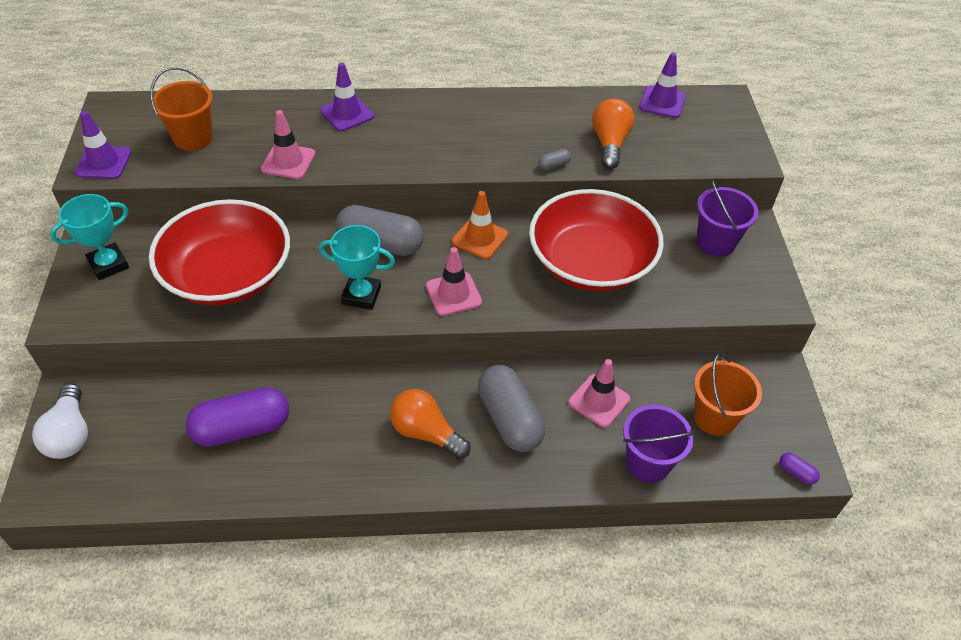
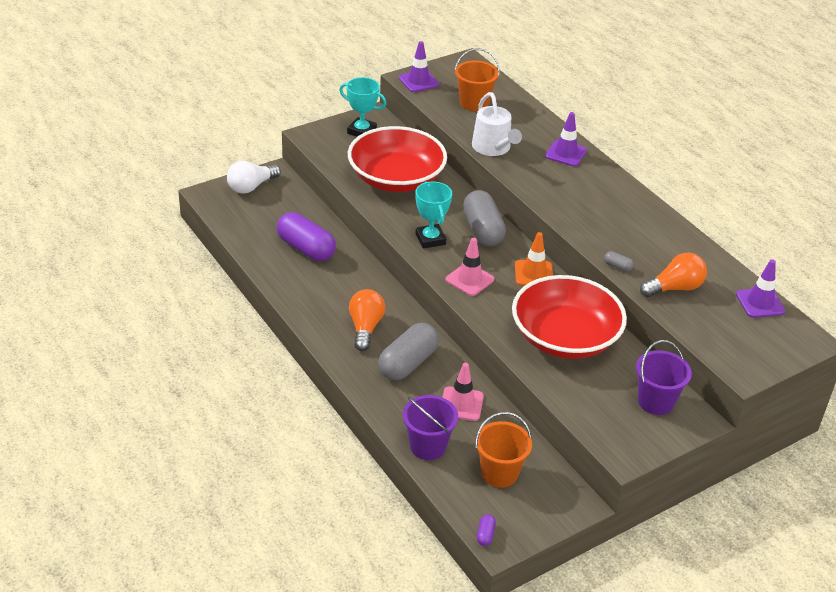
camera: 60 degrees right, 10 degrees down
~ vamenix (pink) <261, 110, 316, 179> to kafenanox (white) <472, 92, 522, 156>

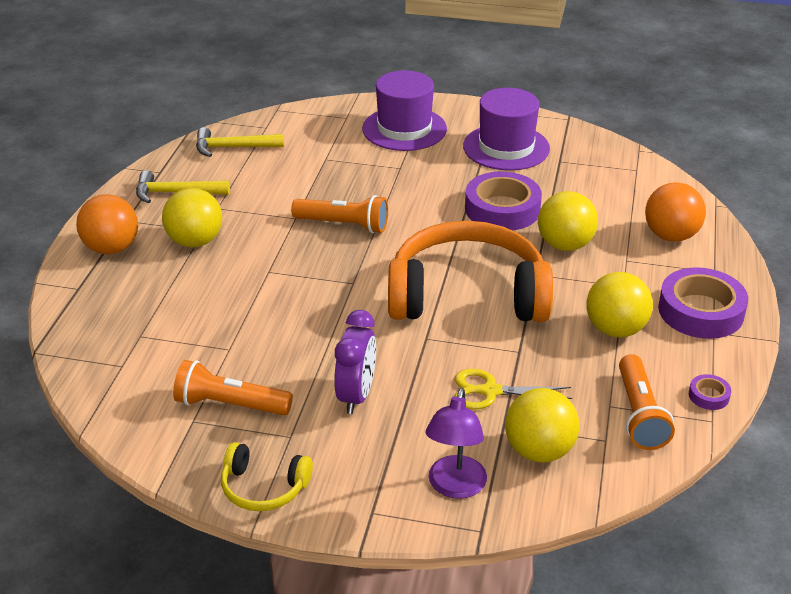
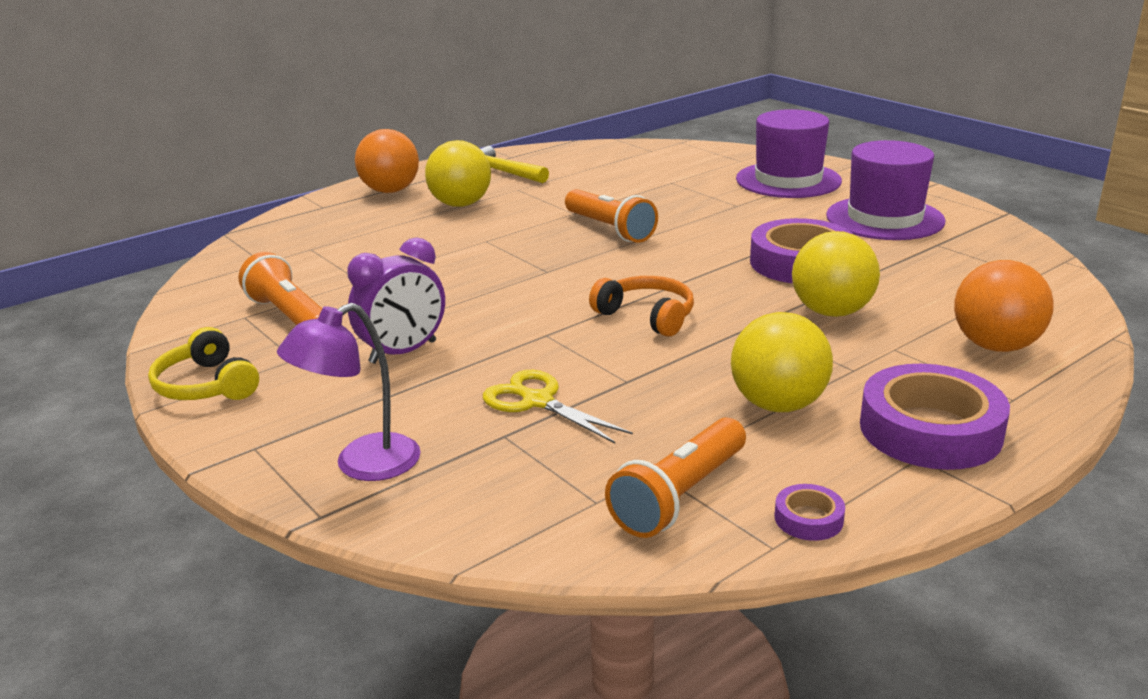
camera: 40 degrees right, 10 degrees down
- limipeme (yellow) <196, 127, 284, 157>
~ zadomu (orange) <388, 221, 553, 322> = <589, 276, 694, 337> x0.45
- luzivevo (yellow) <505, 388, 579, 463>

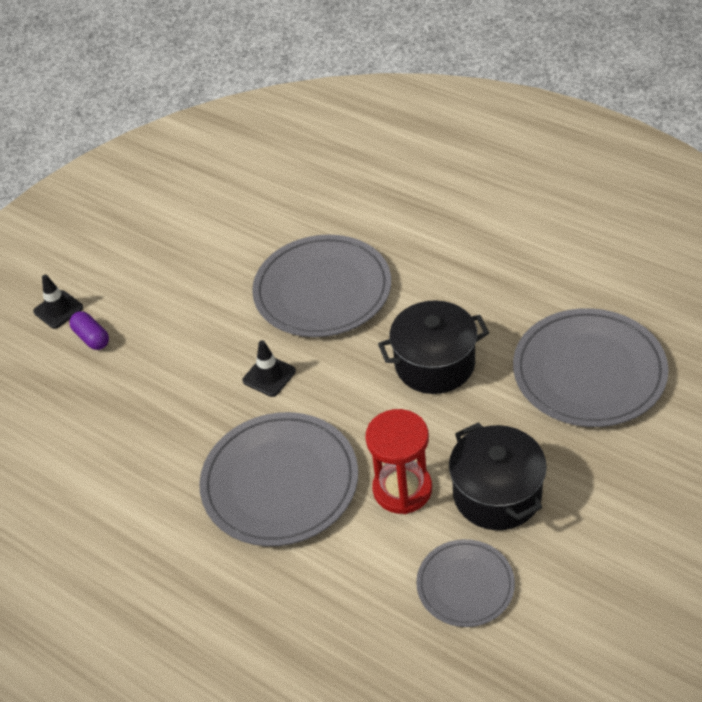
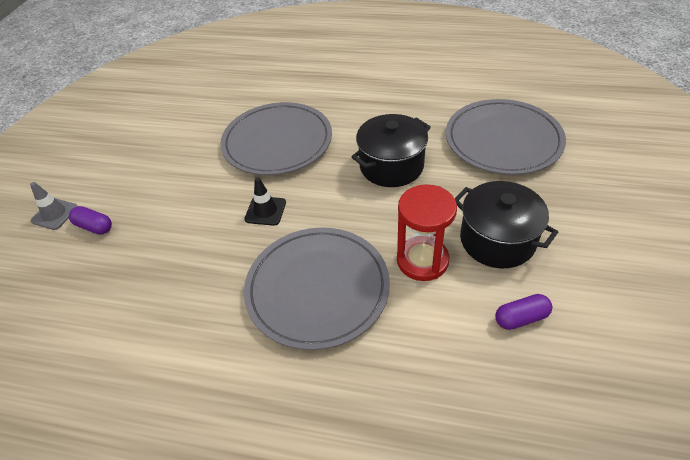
camera: 25 degrees left, 0 degrees up
~ vamenix (black) <33, 275, 83, 329> to vamenix (grey) <30, 182, 78, 230>
~ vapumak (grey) <416, 539, 515, 627> to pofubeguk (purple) <495, 294, 552, 330>

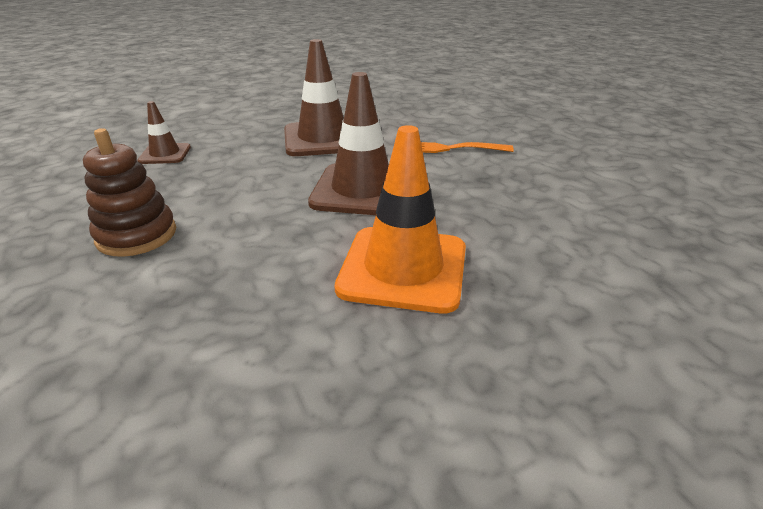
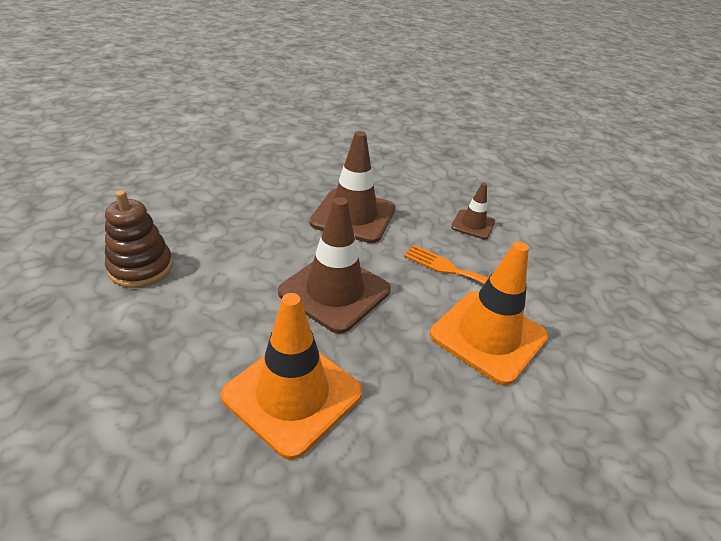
camera: 25 degrees right, 5 degrees up
~ vamenix (brown) <137, 101, 191, 164> to <451, 183, 495, 239>
+ vamenix (orange) <430, 242, 548, 385>

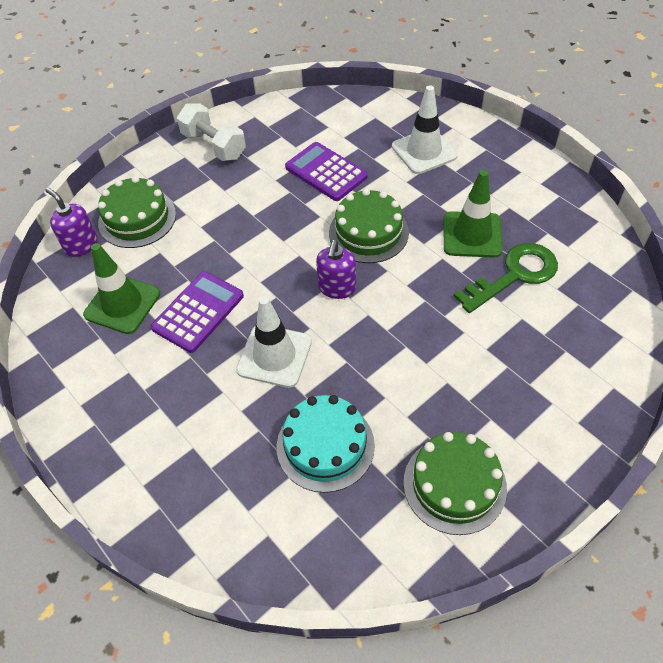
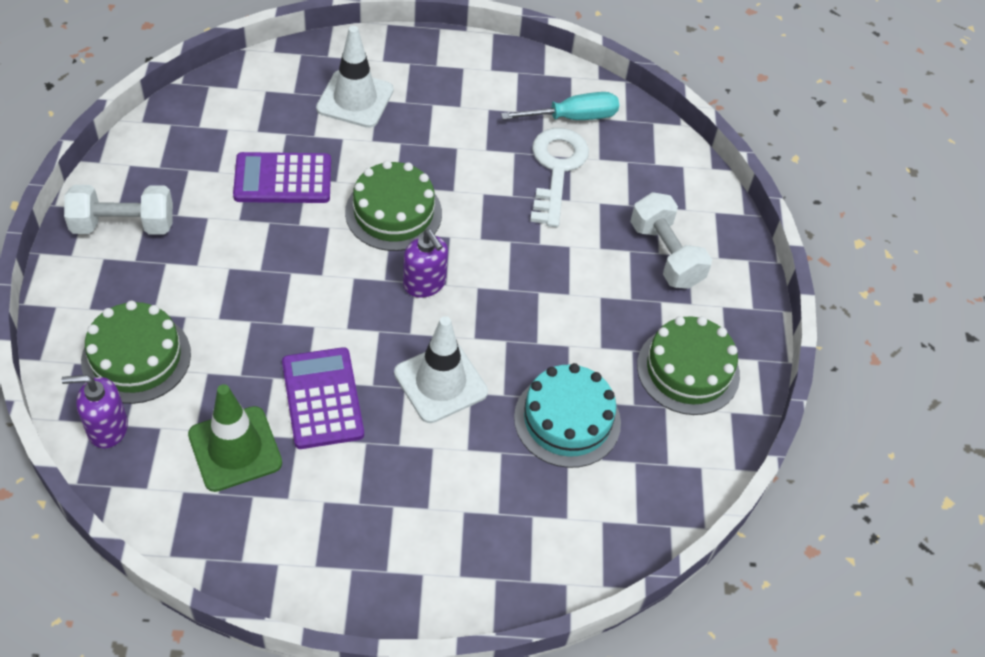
camera: 55 degrees left, 0 degrees up
- vamenix (green) <444, 170, 503, 258>
~ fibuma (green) <453, 243, 558, 313> to fibuma (white) <530, 128, 589, 227>
+ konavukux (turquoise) <501, 92, 619, 120>
+ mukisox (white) <630, 192, 712, 289>

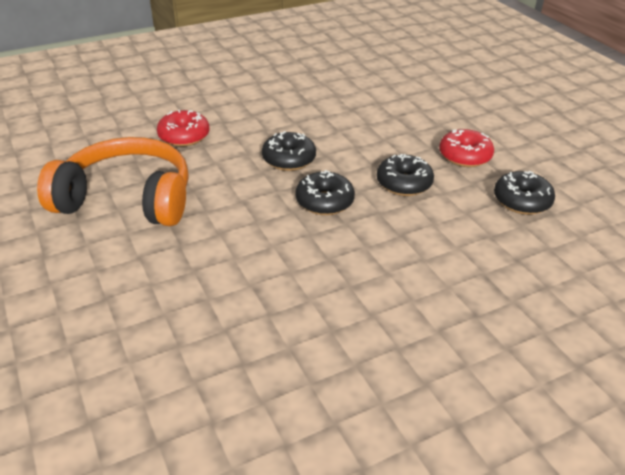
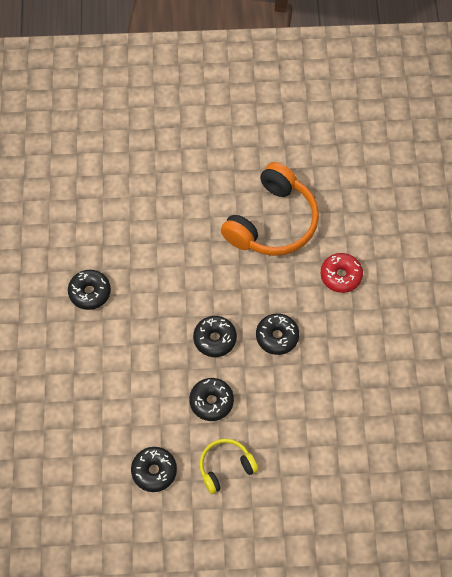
camera: 115 degrees right, 25 degrees up
~ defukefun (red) <439, 129, 494, 167> to zadomu (yellow) <200, 439, 258, 494>
+ defukefun (black) <68, 270, 111, 310>

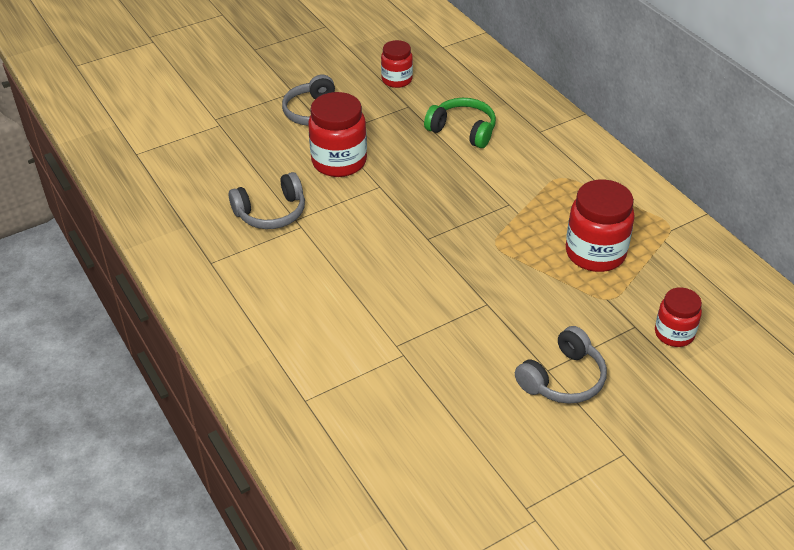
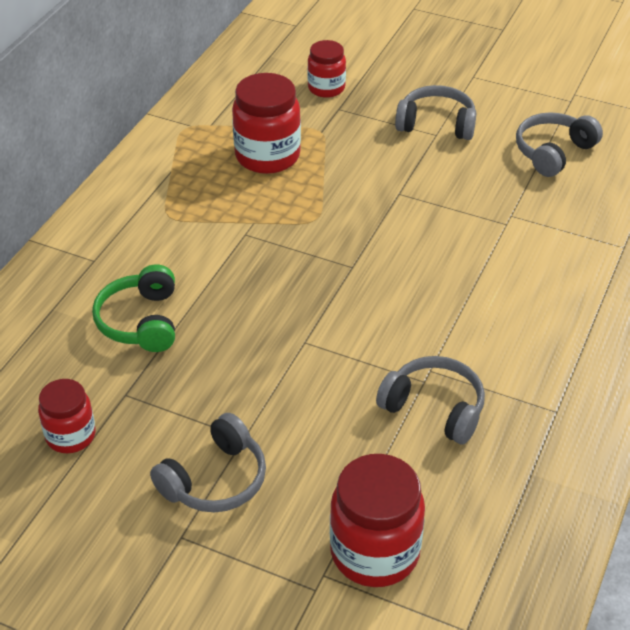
camera: 125 degrees left, 0 degrees up
~ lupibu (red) <308, 92, 367, 177> to <330, 454, 425, 587>
+ zadomu (grey) <516, 112, 603, 177>

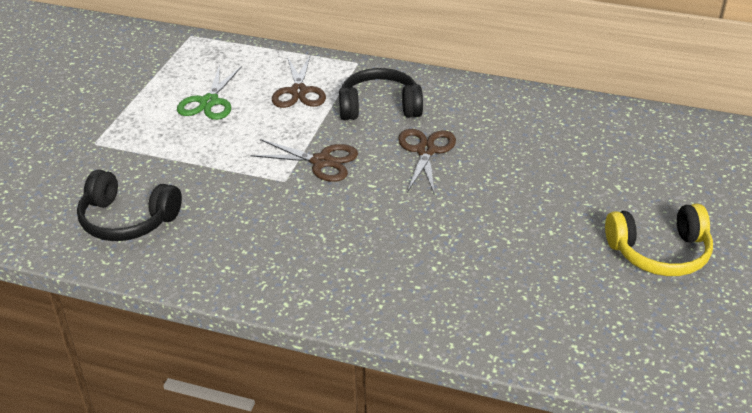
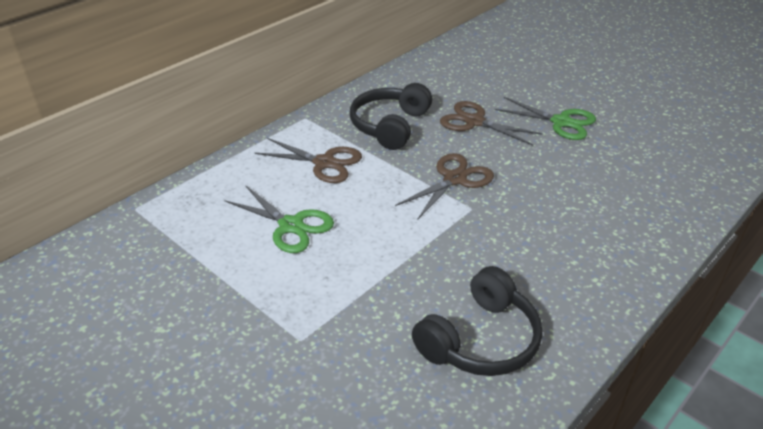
camera: 65 degrees left, 0 degrees up
- zadomu (yellow) <605, 204, 713, 276>
+ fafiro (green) <495, 97, 596, 140>

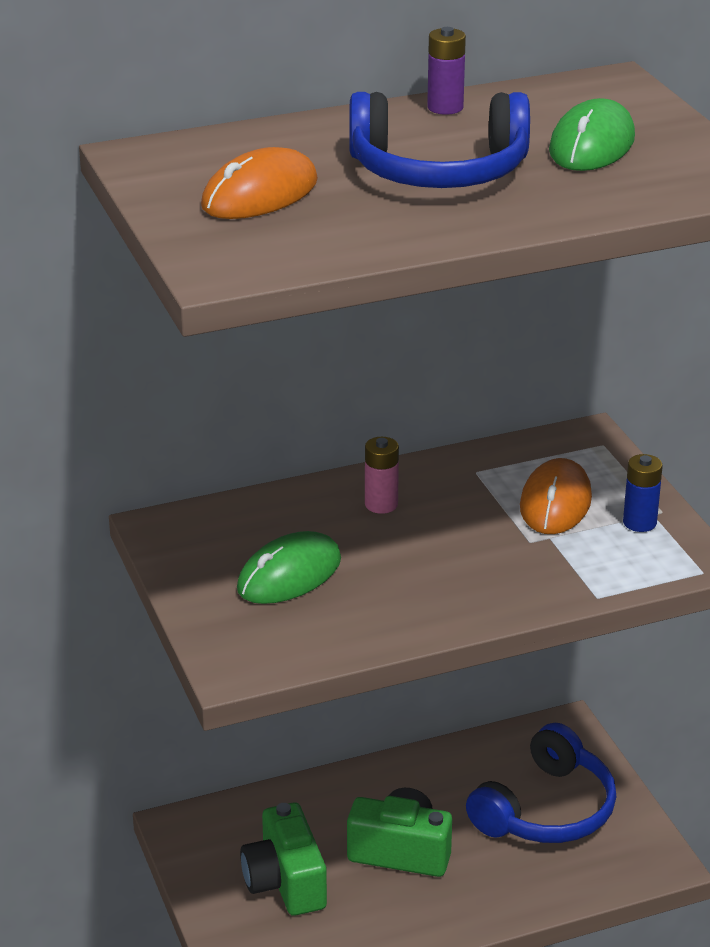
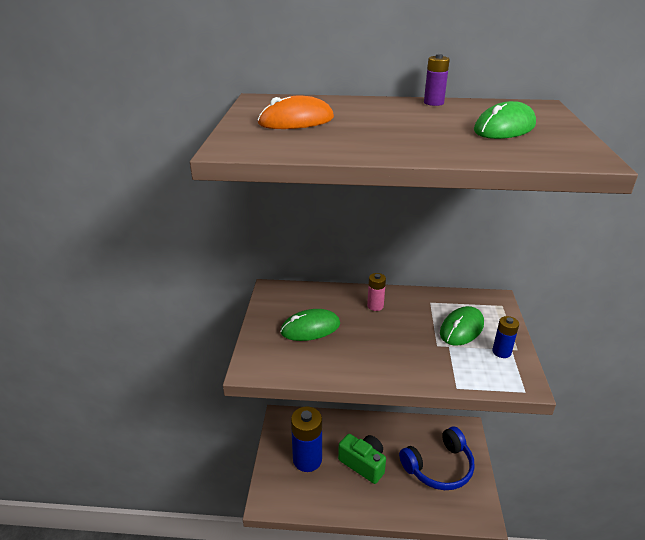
camera: 25 degrees right, 0 degrees up
- zadomu (blue) <349, 92, 530, 188>
~ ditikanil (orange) <520, 458, 592, 534> to ditikanil (green) <440, 306, 484, 346>
~ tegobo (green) <240, 803, 327, 916> to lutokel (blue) <291, 406, 322, 472>

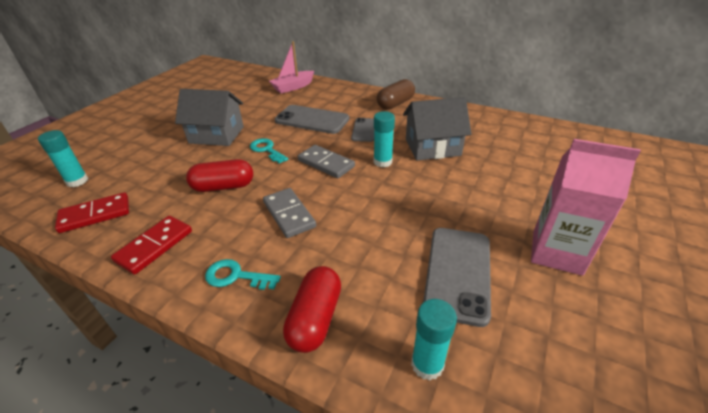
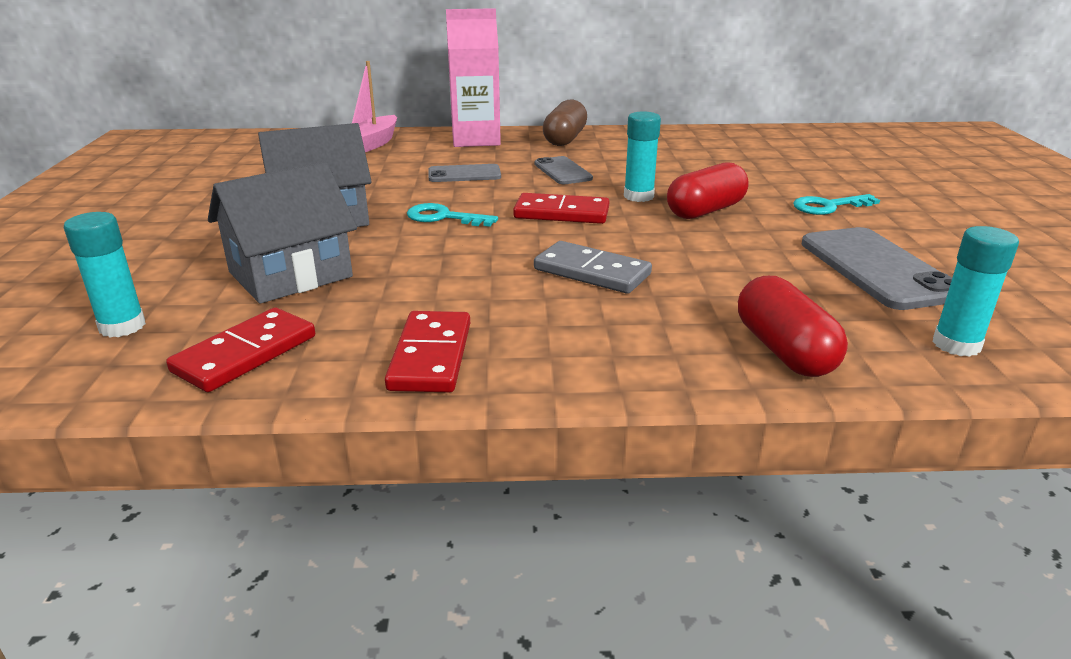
camera: 30 degrees left, 10 degrees down
~ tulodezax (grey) <403, 97, 471, 160> to <208, 161, 357, 304>
~ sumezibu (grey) <275, 105, 349, 134> = <428, 164, 501, 182> x0.58
~ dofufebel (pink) <531, 139, 641, 276> to <446, 8, 501, 147>
~ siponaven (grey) <298, 145, 355, 178> to siponaven (red) <513, 193, 609, 224>
~ pofubeguk (red) <186, 159, 253, 192> to <667, 162, 749, 219>
~ fibuma (turquoise) <205, 259, 281, 290> to <793, 194, 880, 215>

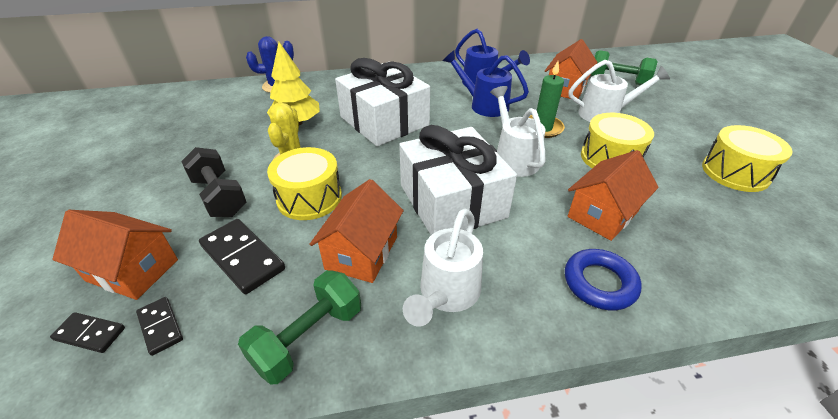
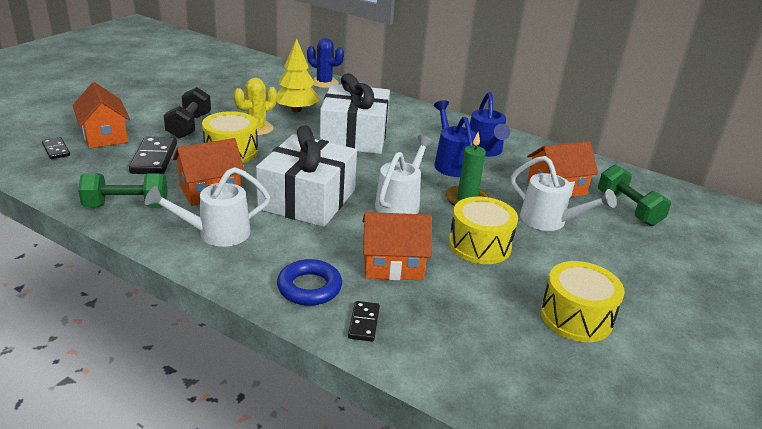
camera: 40 degrees right, 10 degrees down
~ siponaven (black) <136, 297, 183, 356> to <348, 301, 380, 342>

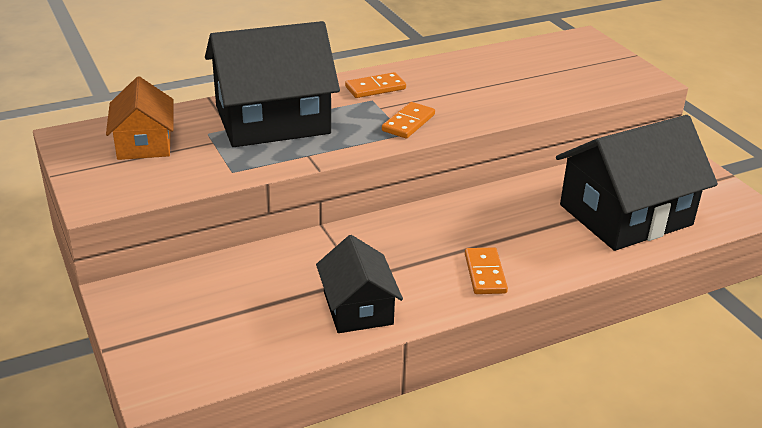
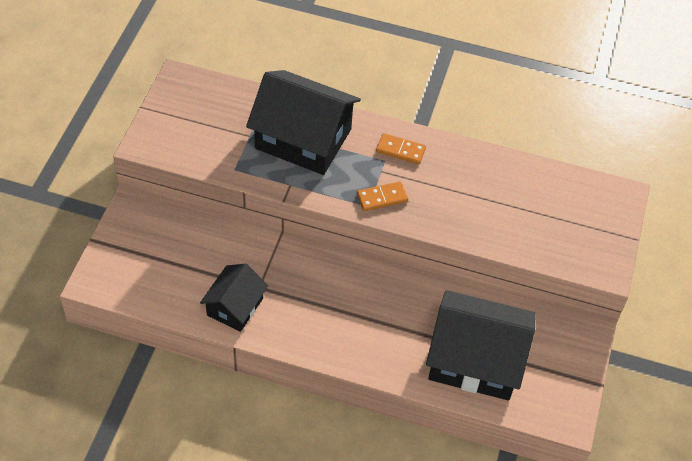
camera: 40 degrees right, 20 degrees up
- tulodezax (orange) <106, 76, 174, 160>
- siponaven (orange) <465, 247, 508, 294>

